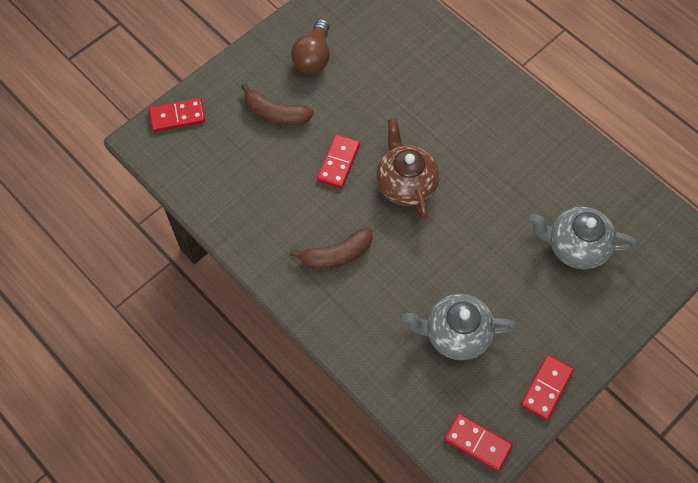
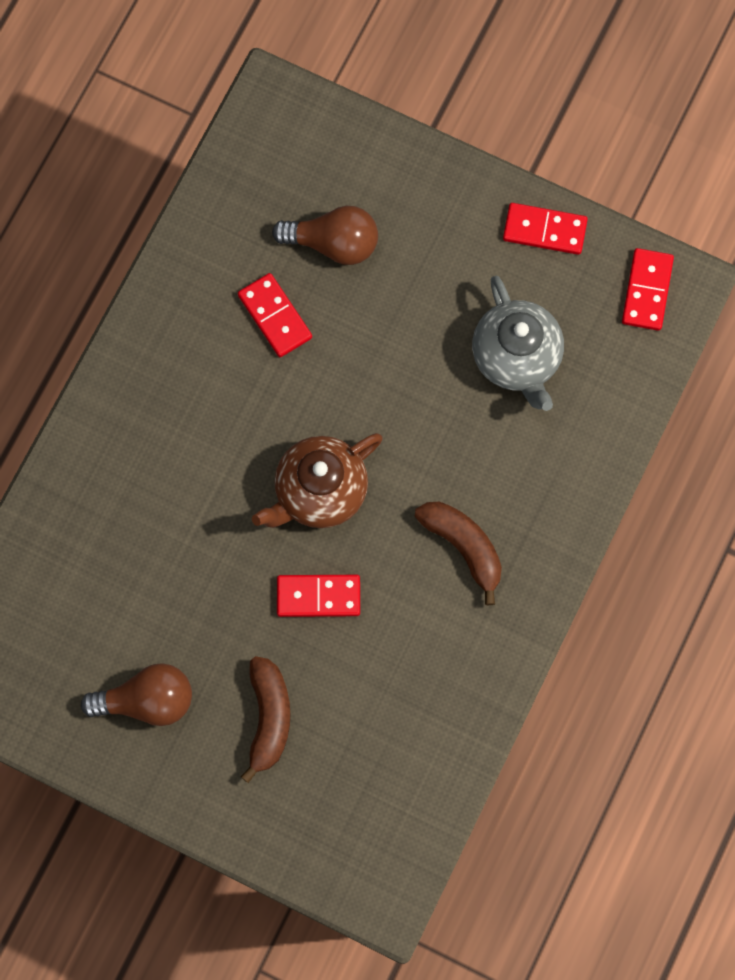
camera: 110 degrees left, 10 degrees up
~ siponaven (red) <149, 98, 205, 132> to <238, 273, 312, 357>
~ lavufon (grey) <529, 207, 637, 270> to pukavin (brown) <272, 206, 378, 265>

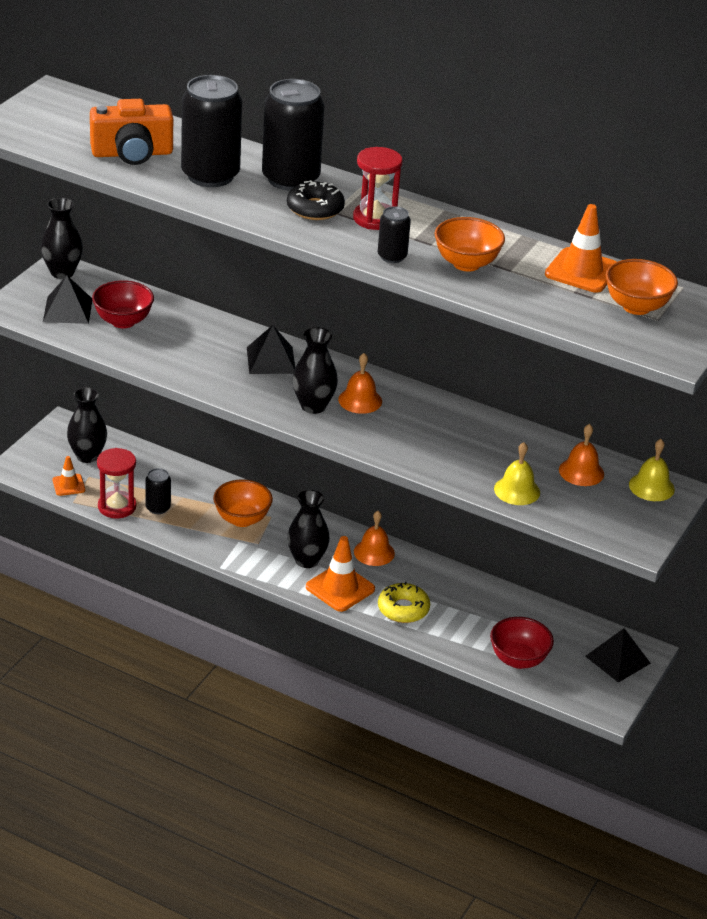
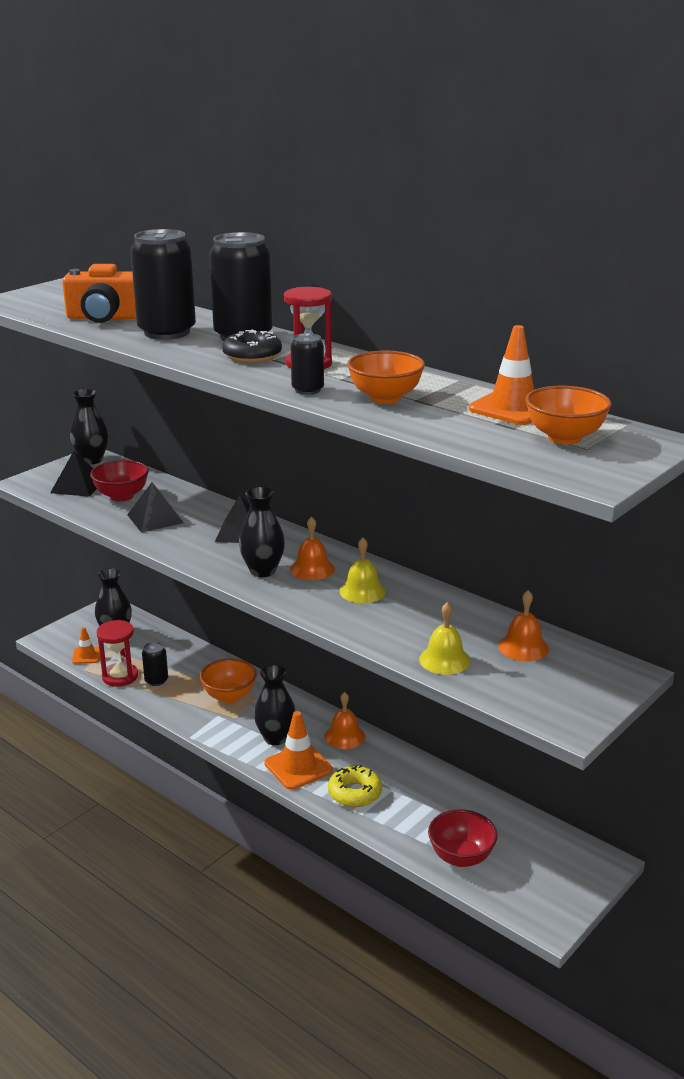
camera: 15 degrees right, 10 degrees down
~ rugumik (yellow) <629, 439, 675, 501> to <340, 538, 386, 603>
~ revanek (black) <585, 628, 651, 683> to <127, 482, 184, 533>

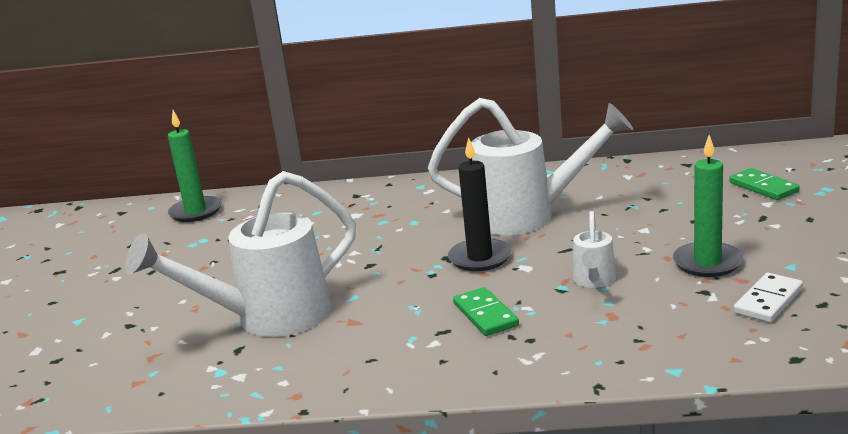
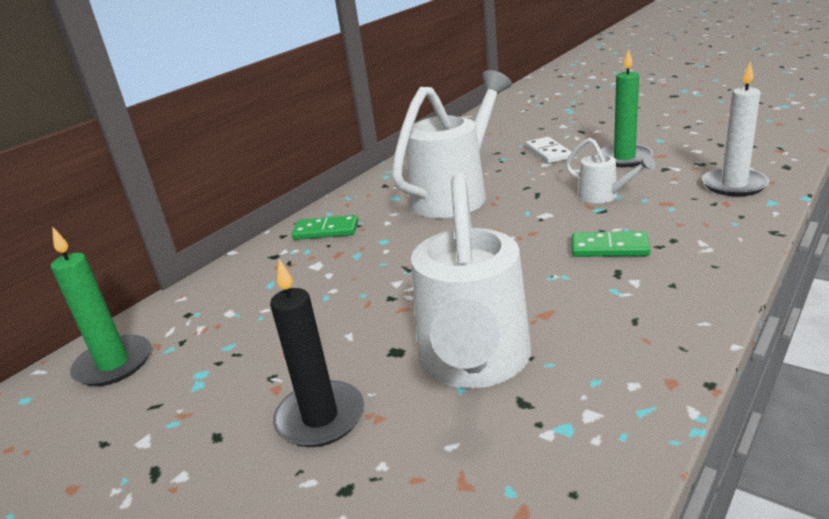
camera: 55 degrees left, 5 degrees up
~ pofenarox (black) <448, 137, 512, 271> to <270, 259, 364, 447>
~ siponaven (green) <729, 168, 800, 200> to <292, 215, 358, 240>
~ siponaven (white) <734, 273, 803, 323> to <525, 137, 572, 164>
+ pofenarox (white) <702, 62, 769, 197>

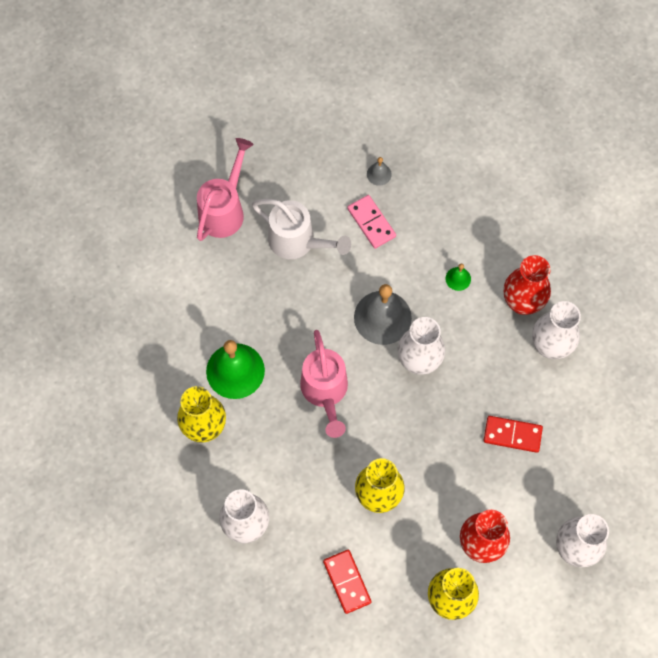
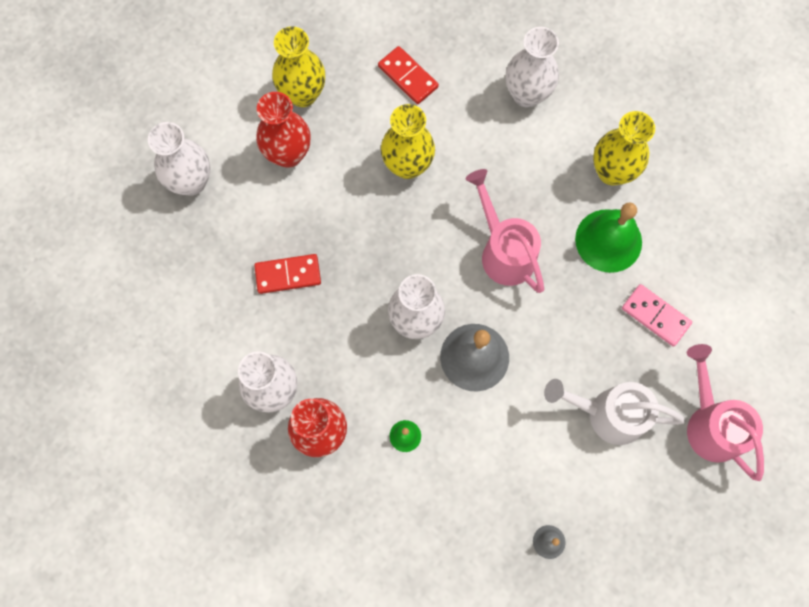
camera: 160 degrees right, 5 degrees up
~ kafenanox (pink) <197, 138, 254, 241> = <687, 344, 764, 481> 150 degrees clockwise
~ siponaven (pink) <347, 195, 396, 249> to <622, 284, 692, 346>

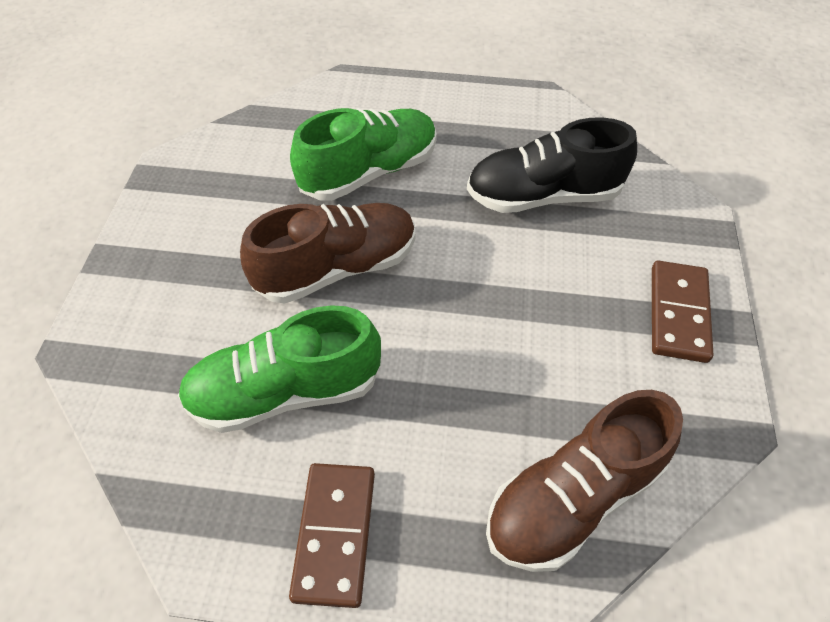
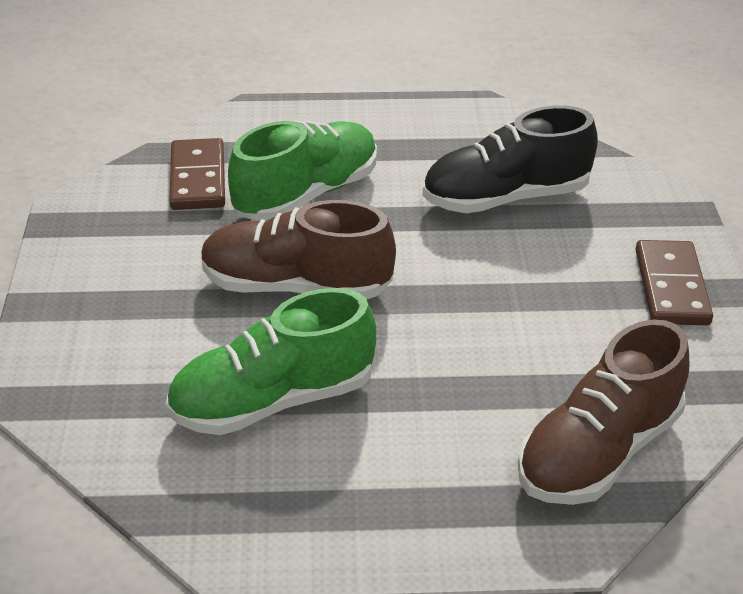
camera: 10 degrees left, 15 degrees down
~ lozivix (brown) <240, 203, 415, 303> = <201, 200, 396, 299> 135 degrees counterclockwise
~ siponaven (brown) <289, 463, 375, 608> to <170, 138, 225, 210>

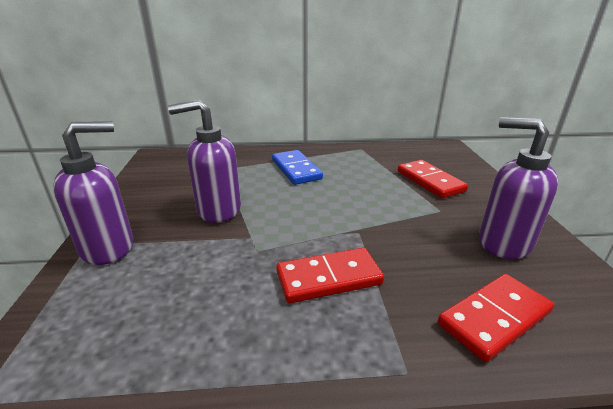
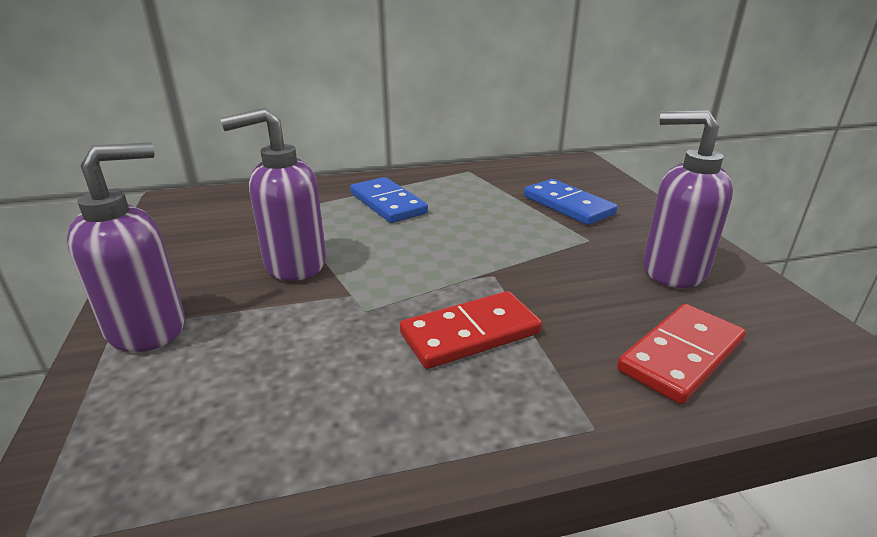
camera: 10 degrees left, 0 degrees up
~ siponaven (red) <398, 160, 468, 199> to siponaven (blue) <524, 179, 618, 225>

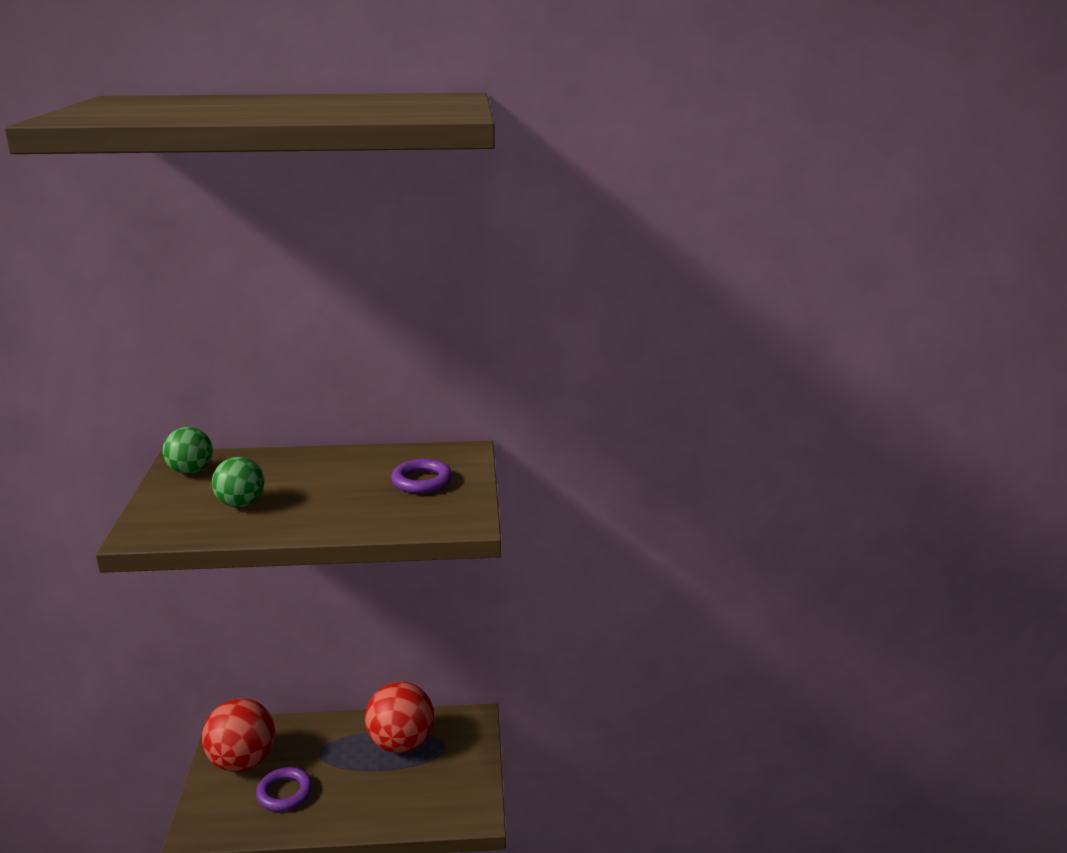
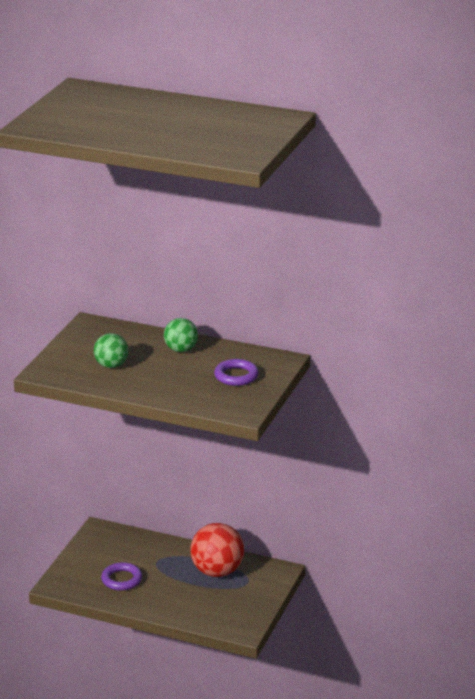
camera: 25 degrees right, 5 degrees up
~ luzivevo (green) <163, 427, 213, 474> to <164, 318, 198, 352>
- luzivevo (red) <202, 698, 275, 772>

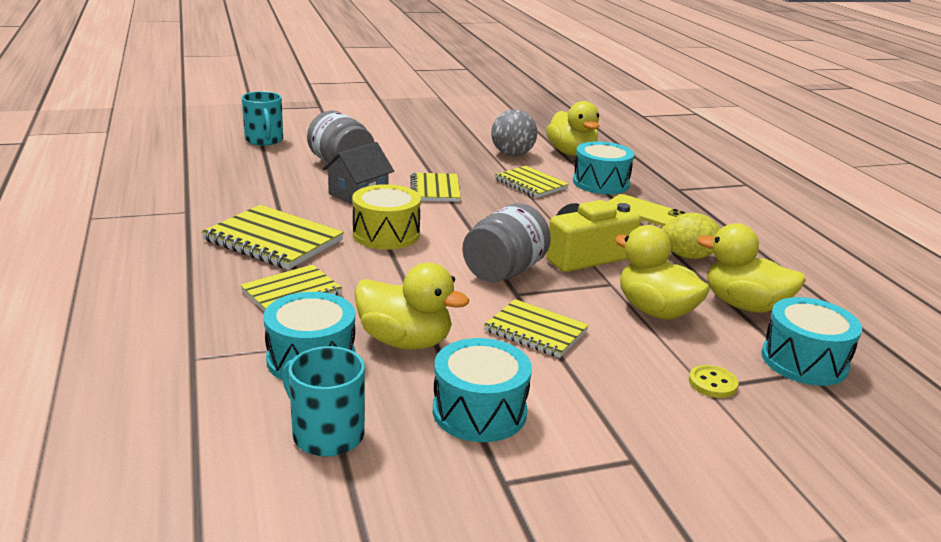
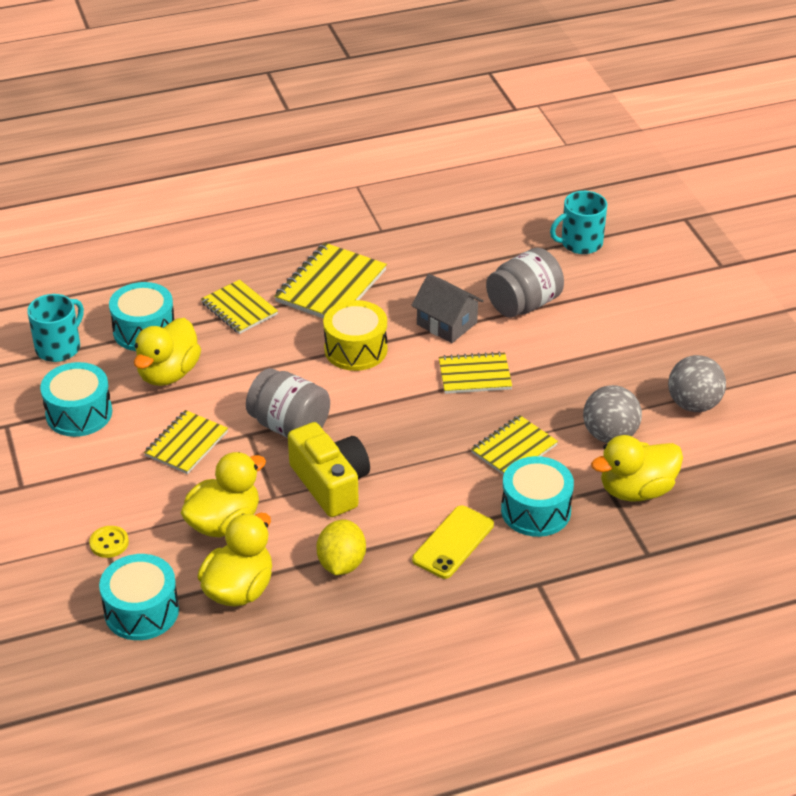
camera: 90 degrees right, 15 degrees up
+ luzivevo (grey) <668, 355, 726, 412>

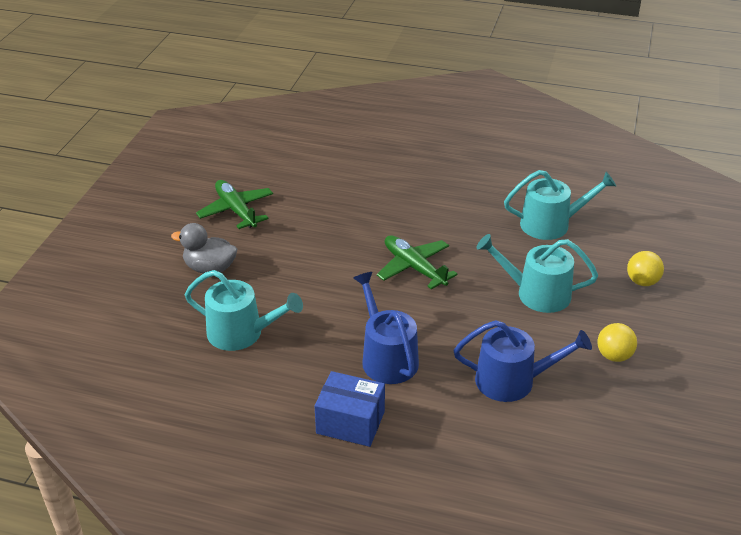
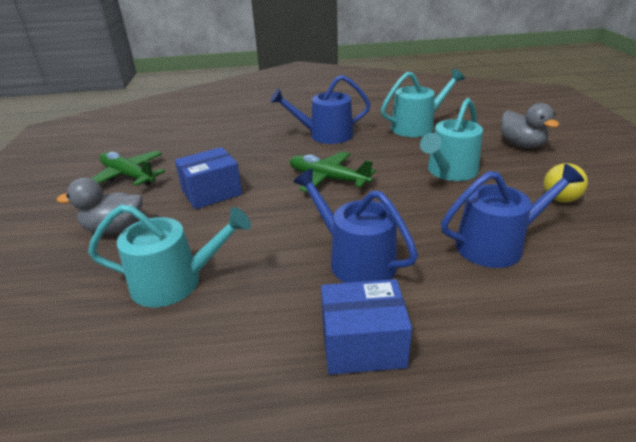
camera: 20 degrees left, 5 degrees down
~ kafenanox (turquoise) <476, 234, 598, 313> = <420, 98, 483, 181> 45 degrees counterclockwise
~ luzivevo (yellow) <627, 251, 664, 286> to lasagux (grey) <501, 103, 559, 148>
+ kafenanox (blue) <270, 75, 371, 144>
+ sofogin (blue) <175, 147, 242, 209>

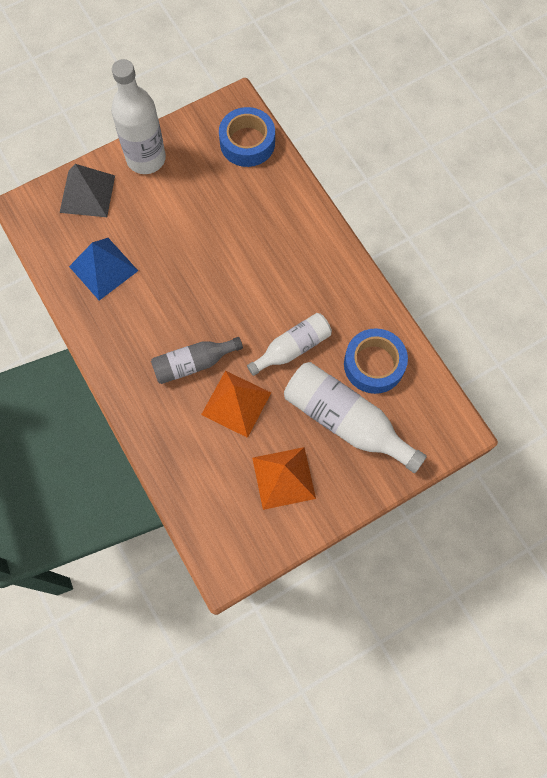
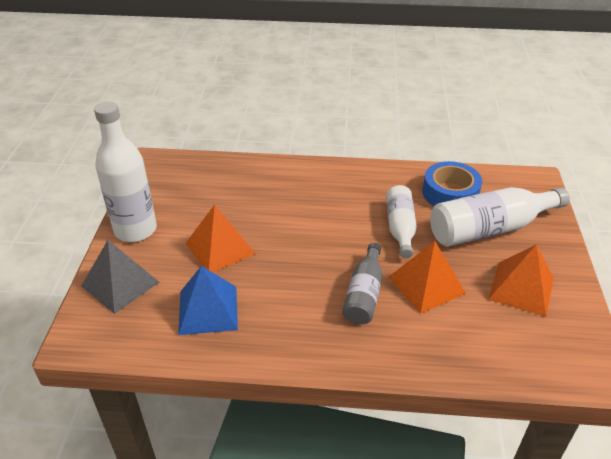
camera: 55 degrees left, 30 degrees down
- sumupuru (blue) <219, 107, 275, 167>
+ revanek (orange) <186, 205, 255, 272>

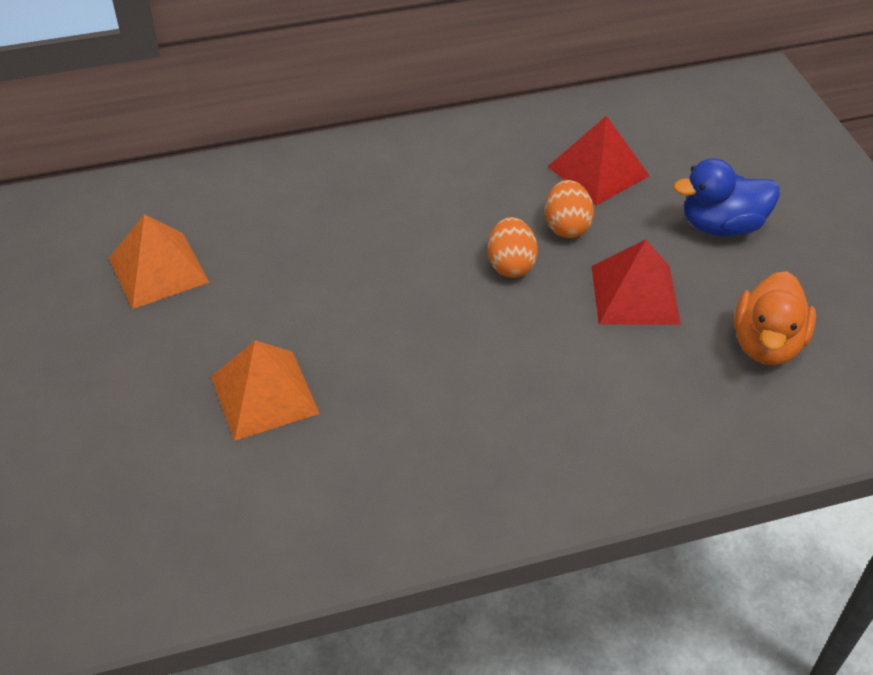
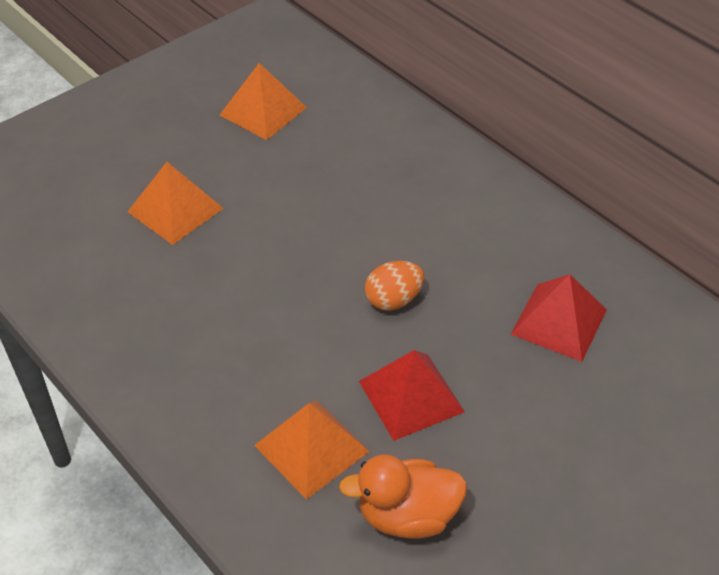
camera: 65 degrees right, 0 degrees up
- lasagux (blue) <673, 158, 780, 237>
- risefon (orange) <545, 180, 594, 238>
+ revanek (orange) <254, 401, 370, 499>

